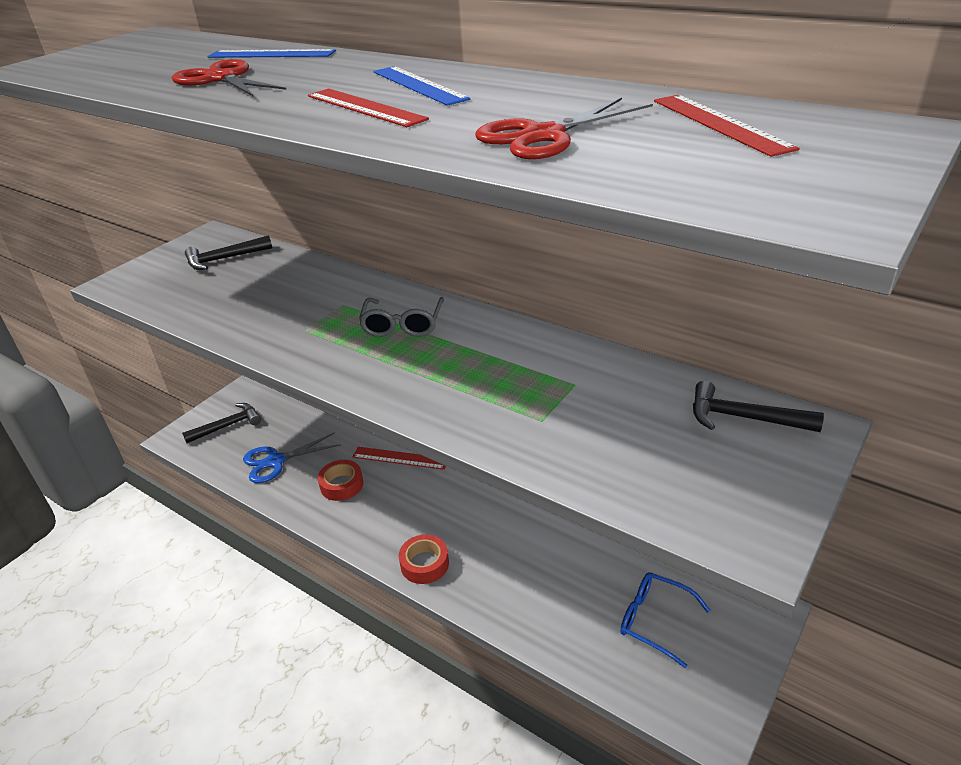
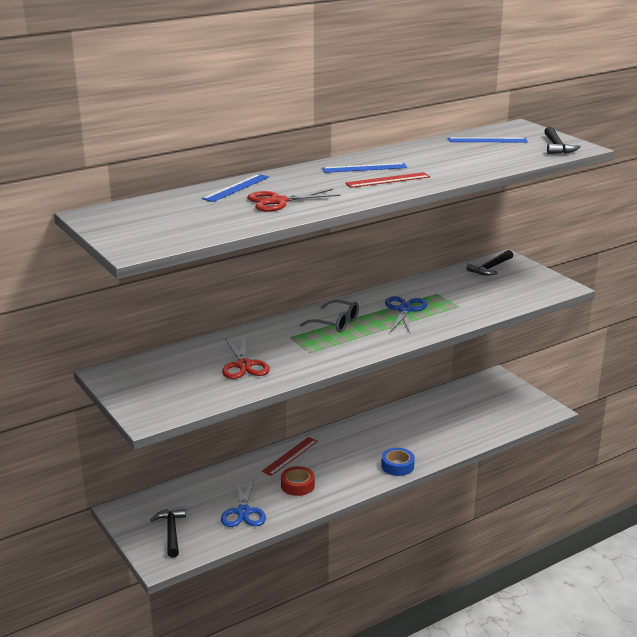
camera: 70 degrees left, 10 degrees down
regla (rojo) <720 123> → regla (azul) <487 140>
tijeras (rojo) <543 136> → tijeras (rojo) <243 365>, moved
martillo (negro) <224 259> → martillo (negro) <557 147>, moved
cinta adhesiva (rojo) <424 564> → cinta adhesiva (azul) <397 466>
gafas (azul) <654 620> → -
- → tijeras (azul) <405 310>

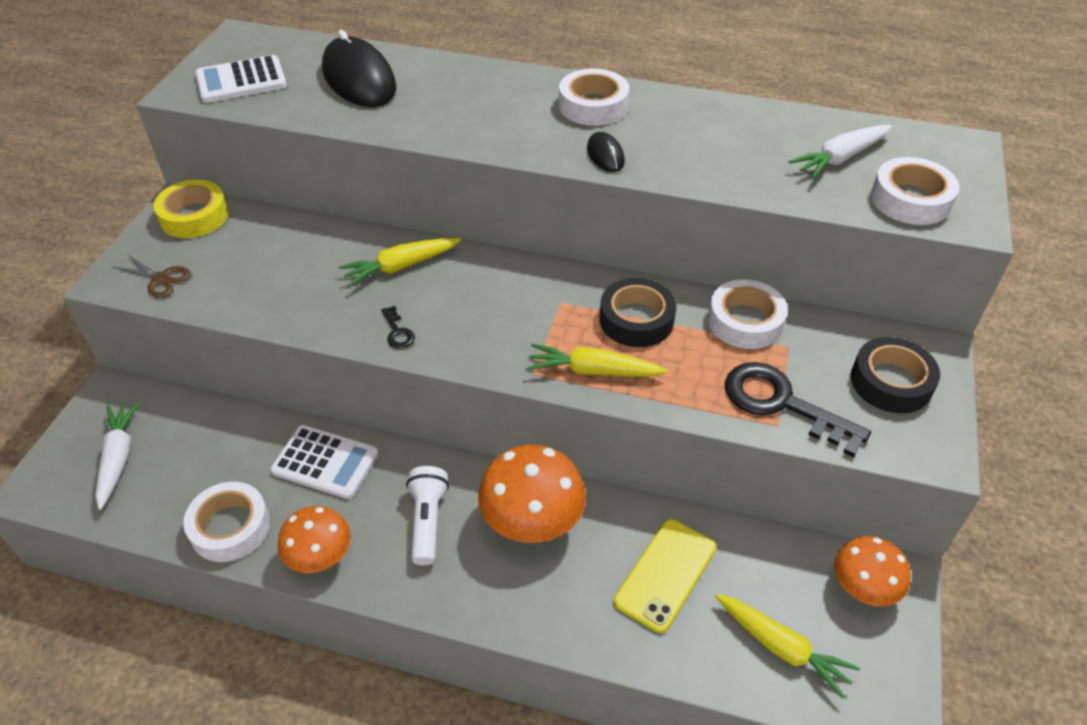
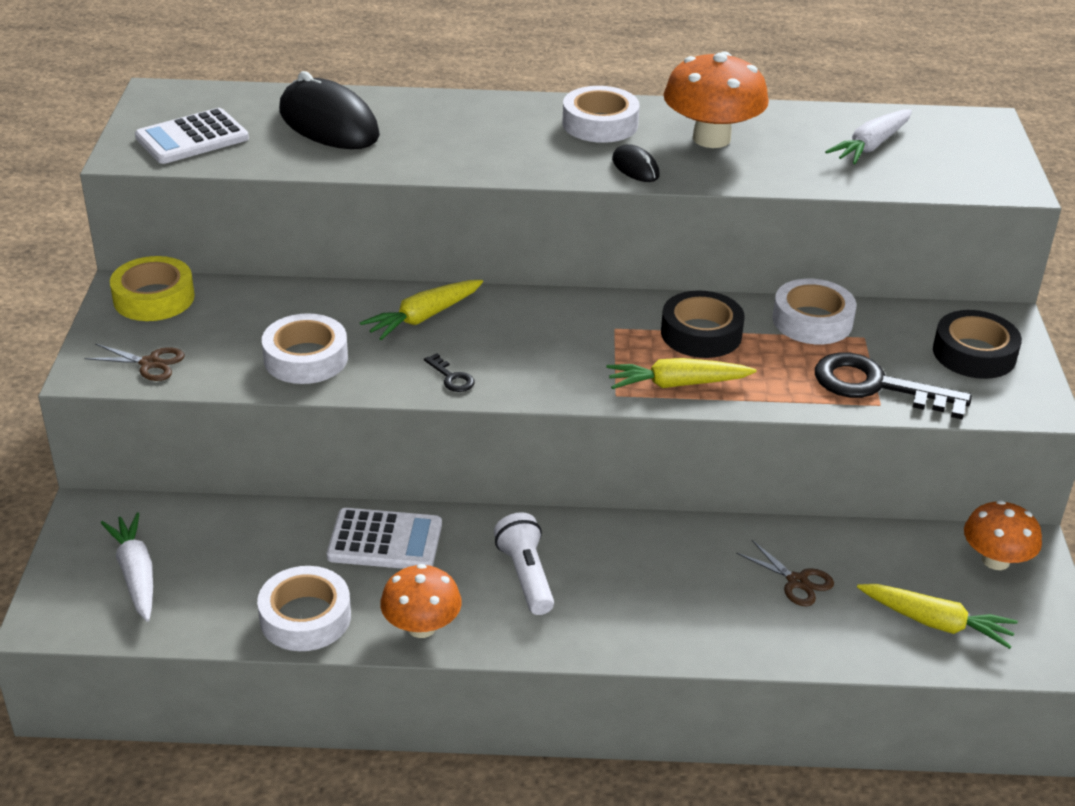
camera: 15 degrees left, 10 degrees down
cinta adhesiva (blanco) <910 200> → cinta adhesiva (blanco) <306 358>, moved
seta (naranja) <532 521> → seta (naranja) <711 138>, moved
móvil (amarillo) <665 574> → tijeras (marrón) <797 582>

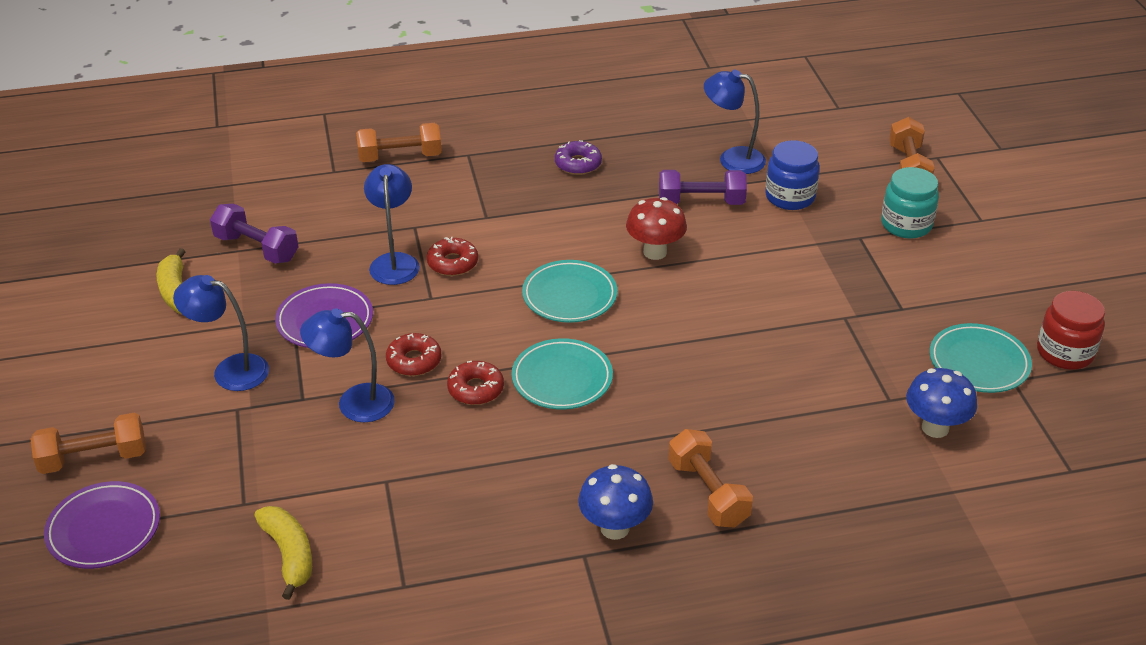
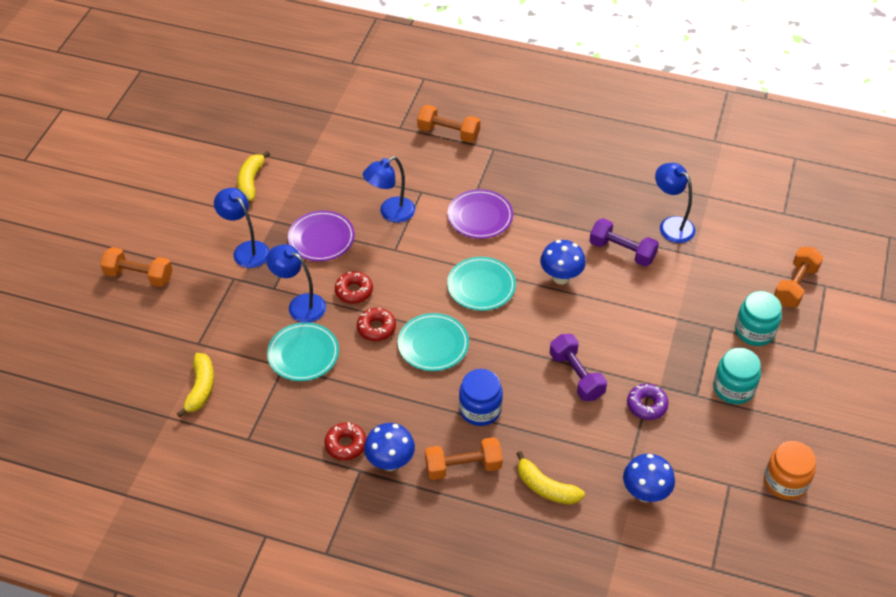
camera: 30 degrees right, 10 degrees up
rosquilla (morado) <578 164> → rosquilla (morado) <646 405>, moved
tarro (azul) <790 197> → tarro (azul) <480 409>, moved
lámpara (azul) <394 262> → lámpara (azul) <391 213>, 150 degrees counterclockwise
seta (rojo) <655 252> → seta (azul) <561 277>
mancuerna (morado) <256 248> → mancuerna (morado) <576 375>, moved
rosquilla (rojo) <452 263> → rosquilla (rojo) <346 444>, moved
tarro (rojo) <1064 352> → tarro (naranja) <785 482>
plato (turquesa) <979 362> → plato (turquesa) <303 354>, moved
mancuerna (naranja) <708 493> → mancuerna (naranja) <463 466>, 75 degrees clockwise
plato (morado) <104 529> → plato (morado) <480 217>, moved
- → tarro (turquesa) <733 388>
- → plátano (amarillo) <545 487>

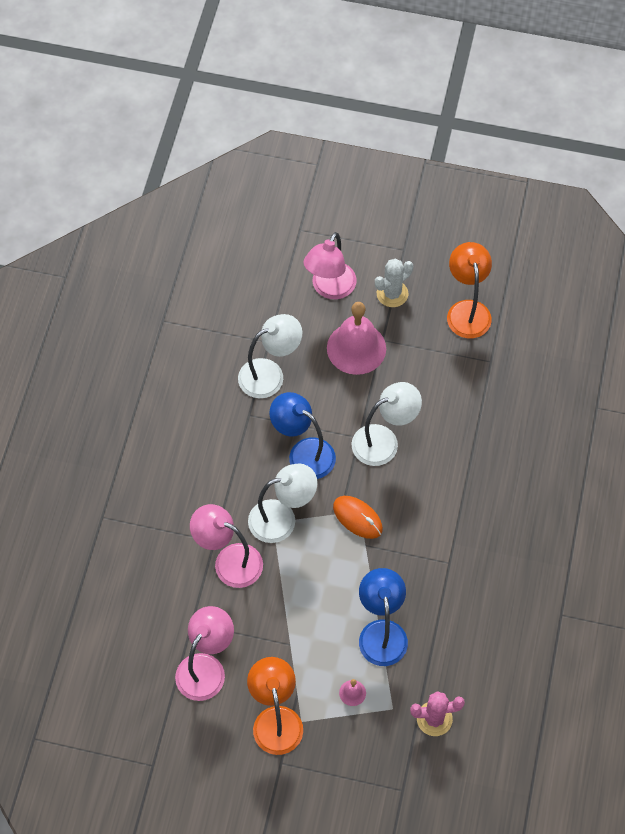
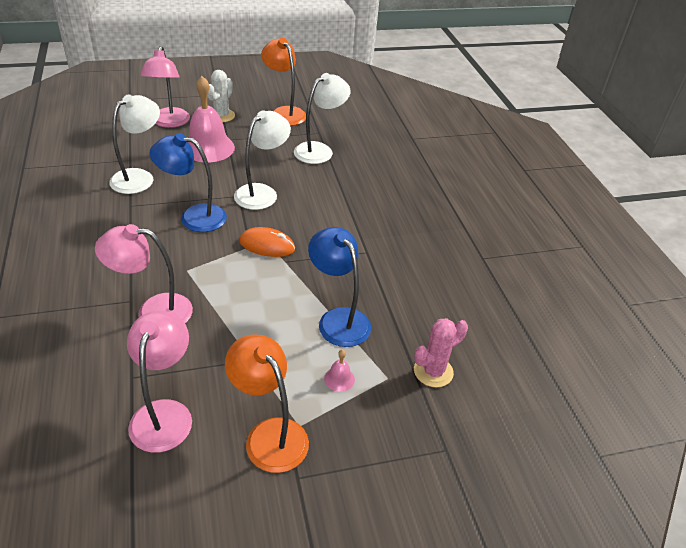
camera: 30 degrees left, 20 degrees down
lámpara (blanco) <282 518> → lámpara (blanco) <320 150>, moved

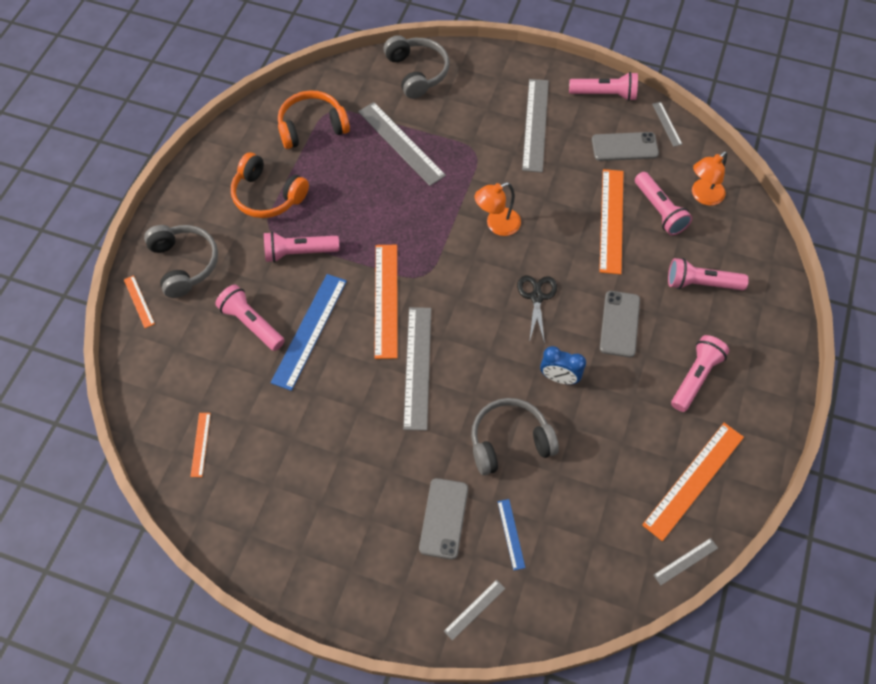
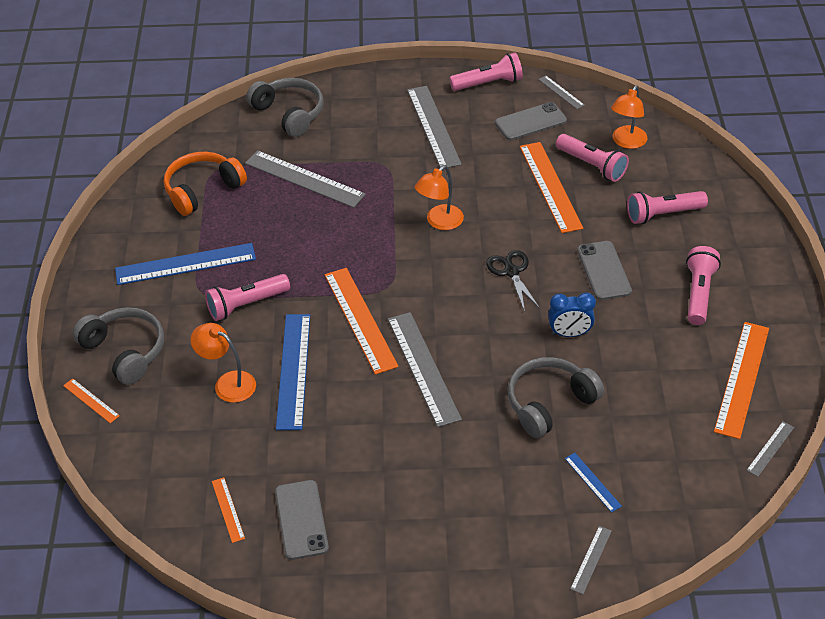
camera: 20 degrees left, 15 degrees down
auriculares (naranja) <267 196> → regla (azul) <185 264>
lámpara de mano (rosa) <252 323> → lámpara (naranja) <227 383>
móvil (gris) <443 518> → móvil (gris) <301 520>, moved

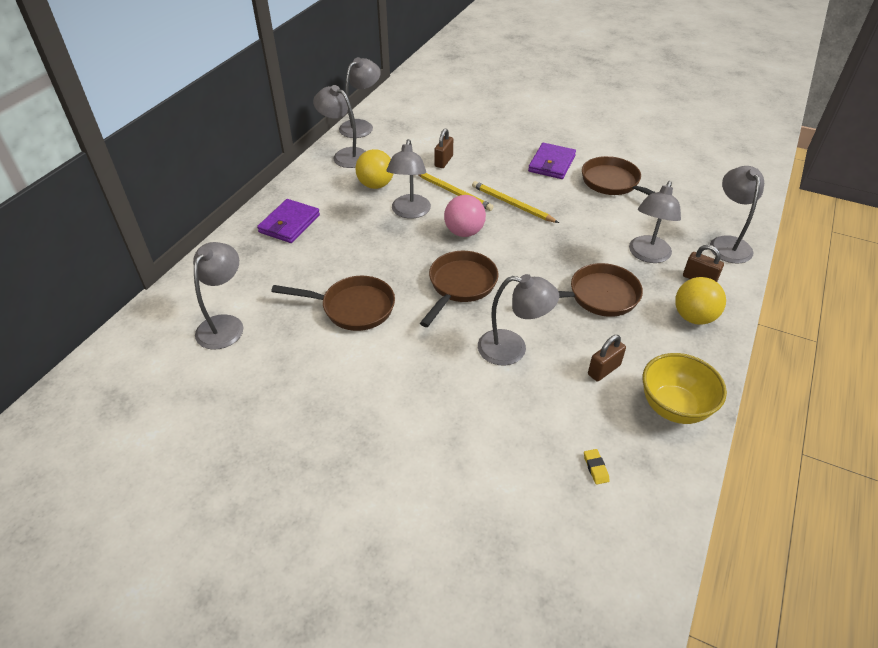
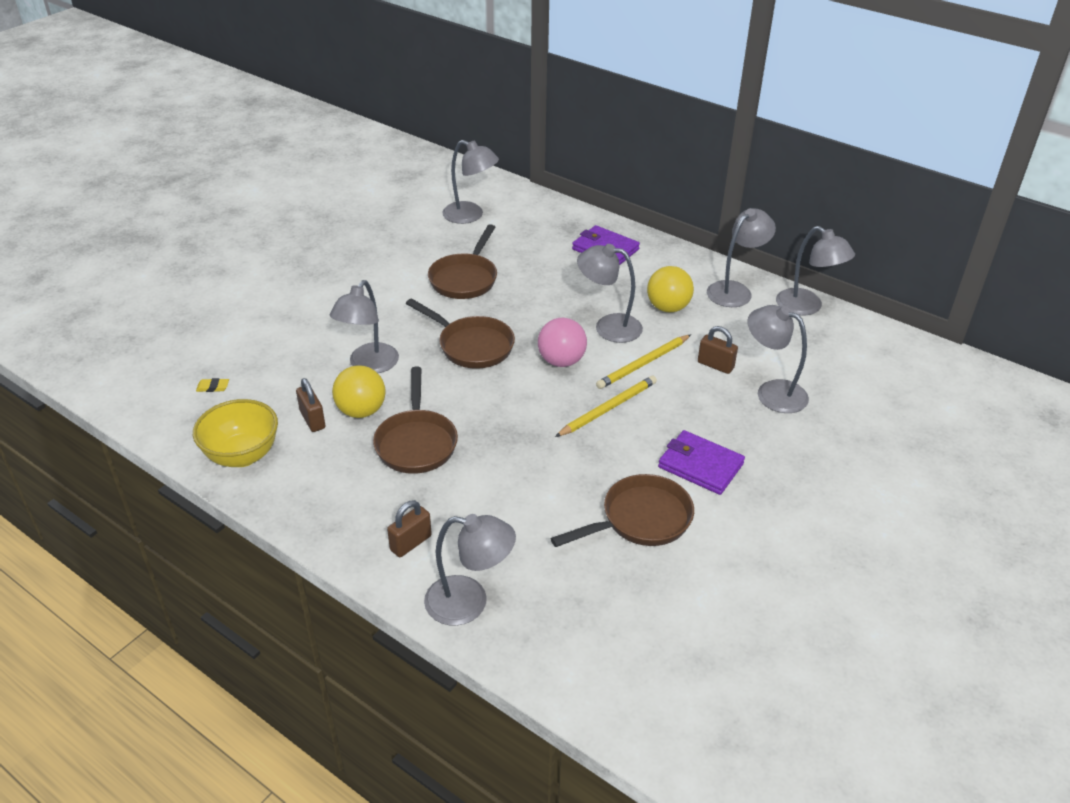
camera: 100 degrees right, 5 degrees down
lámpara (gris) <647 255> → lámpara (gris) <772 392>, moved
pelota (amarillo) <693 317> → pelota (amarillo) <361 411>, moved

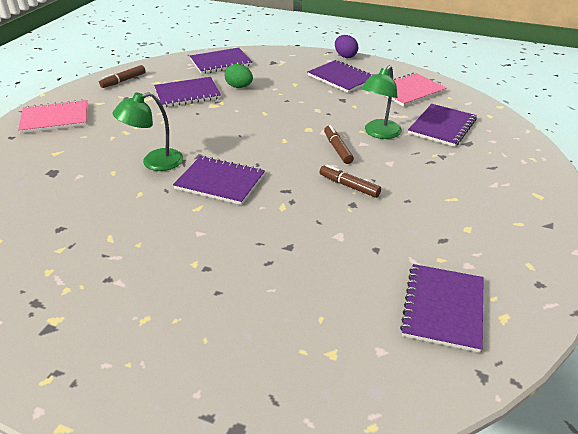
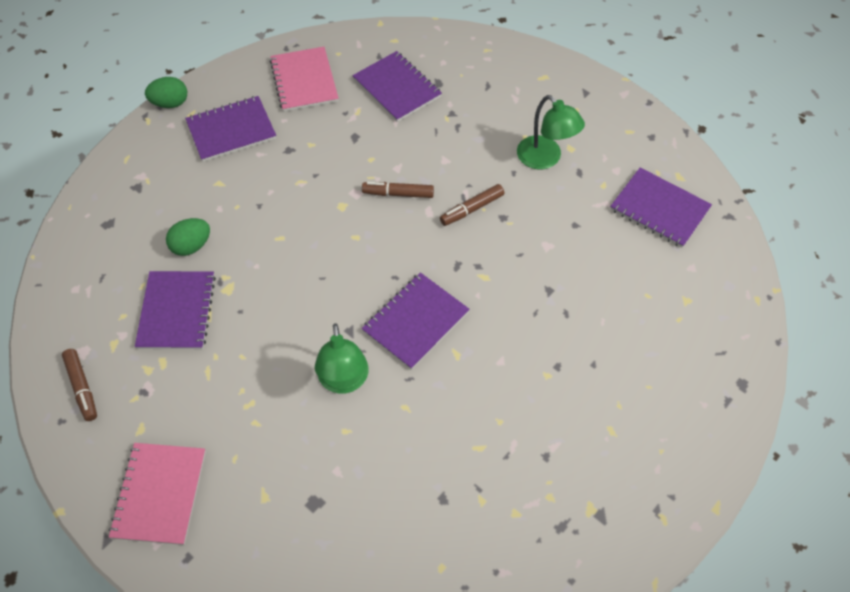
camera: 70 degrees left, 20 degrees up
huevo (morado) <345 56> → huevo (verde) <170 103>
cuaderno (morado) <221 62> → -
lámpara (verde) <379 133> → lámpara (verde) <545 159>, moved

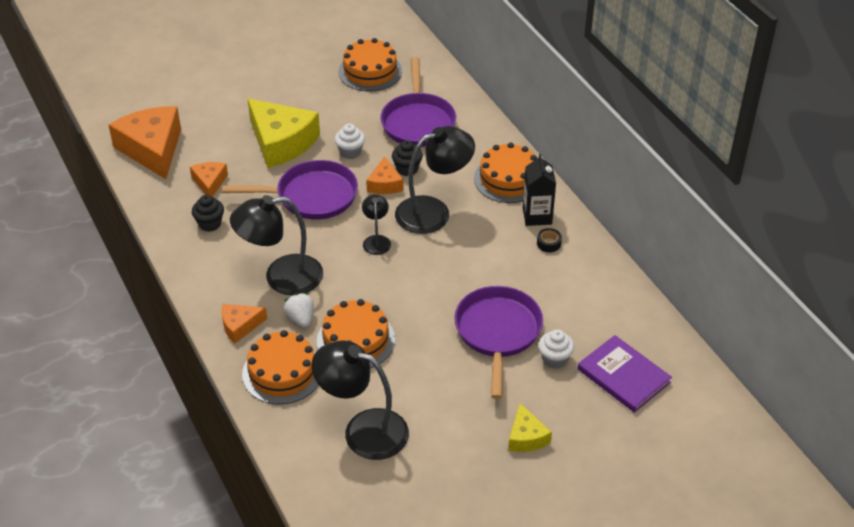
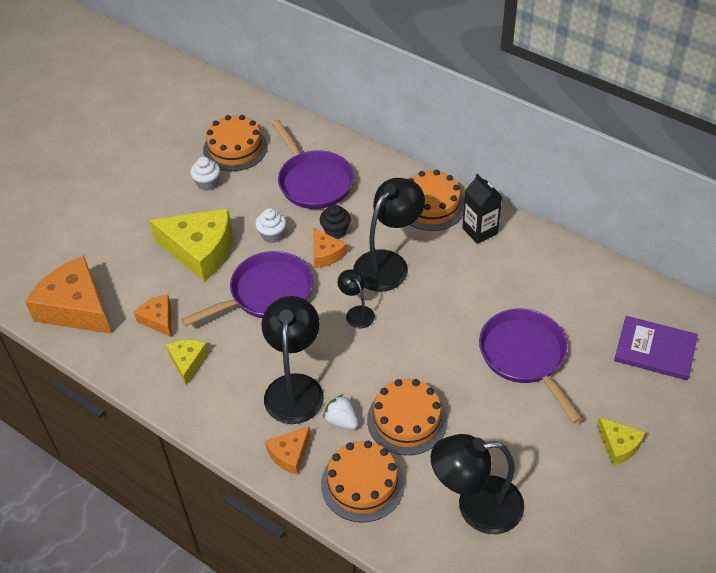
camera: 25 degrees left, 5 degrees up
magdalena (negro) <210 224> → queso (amarillo) <188 362>
lámpara (negro) <281 277> → lámpara (negro) <295 387>, 135 degrees clockwise
cinta adhesiva (negro) <548 243> → -
magdalena (blanco) <554 359> → magdalena (blanco) <207 183>, moved

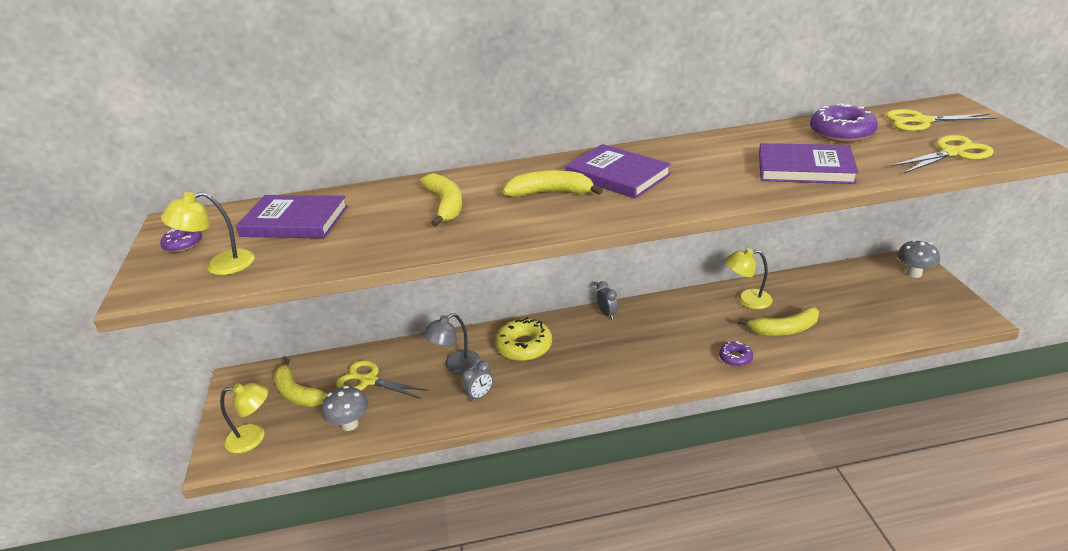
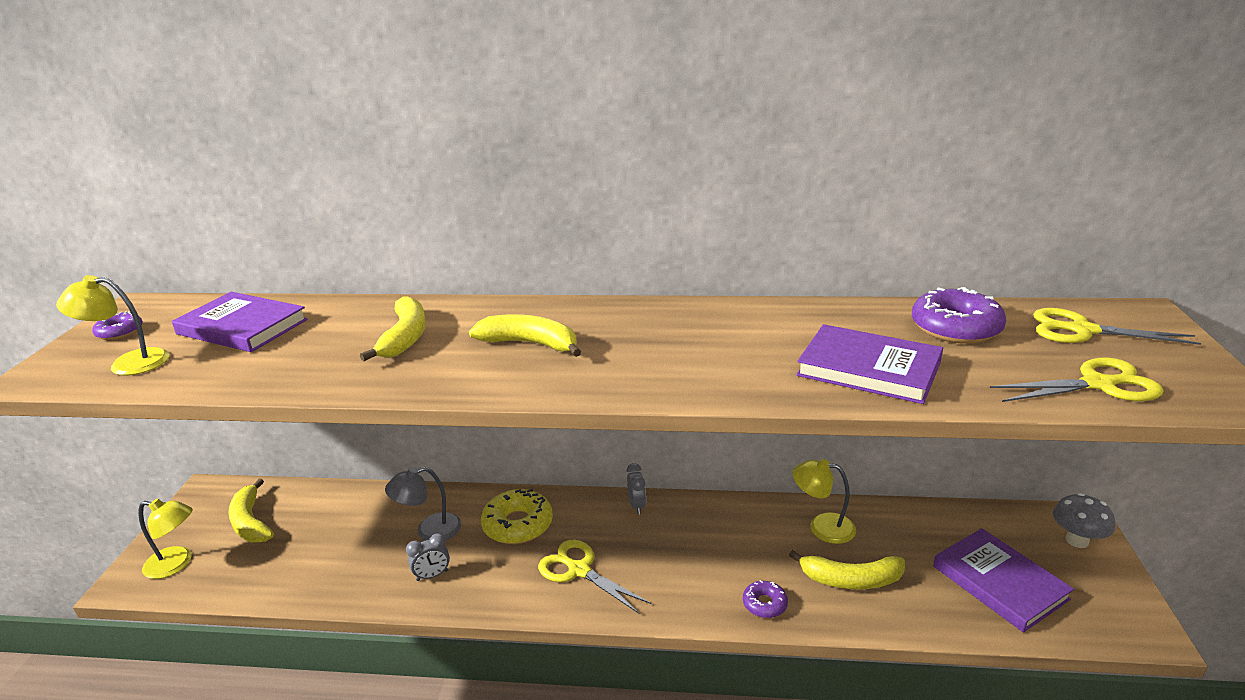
camera: 15 degrees right, 5 degrees down
libro (morado) <617 175> → libro (morado) <999 582>, moved
tijeras (amarillo) <368 381> → tijeras (amarillo) <579 570>, moved
seta (gris) <350 424> → -

